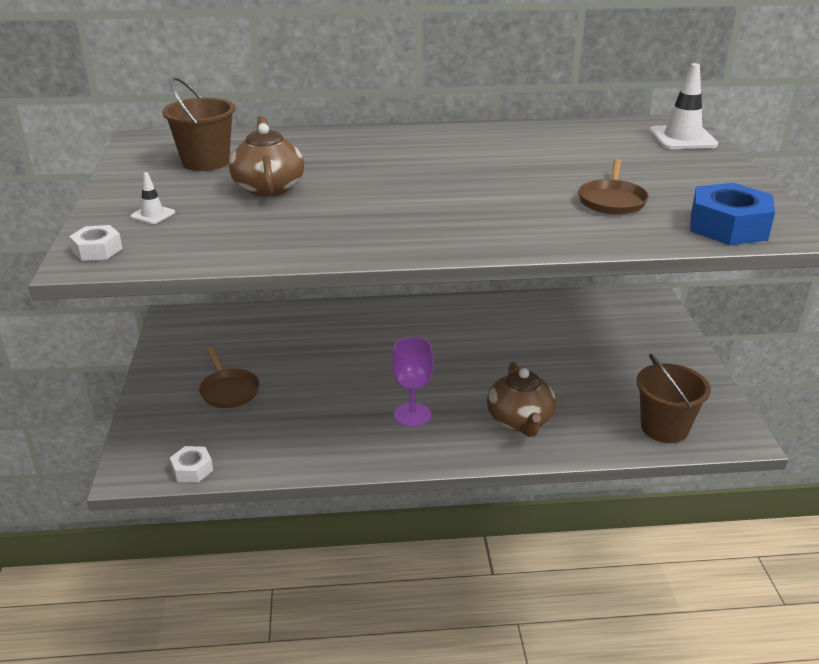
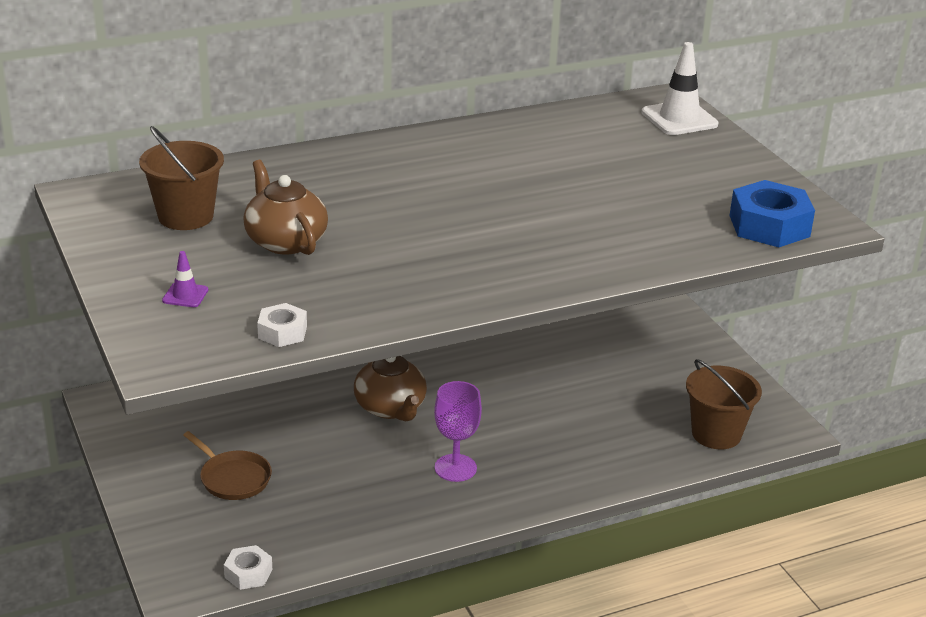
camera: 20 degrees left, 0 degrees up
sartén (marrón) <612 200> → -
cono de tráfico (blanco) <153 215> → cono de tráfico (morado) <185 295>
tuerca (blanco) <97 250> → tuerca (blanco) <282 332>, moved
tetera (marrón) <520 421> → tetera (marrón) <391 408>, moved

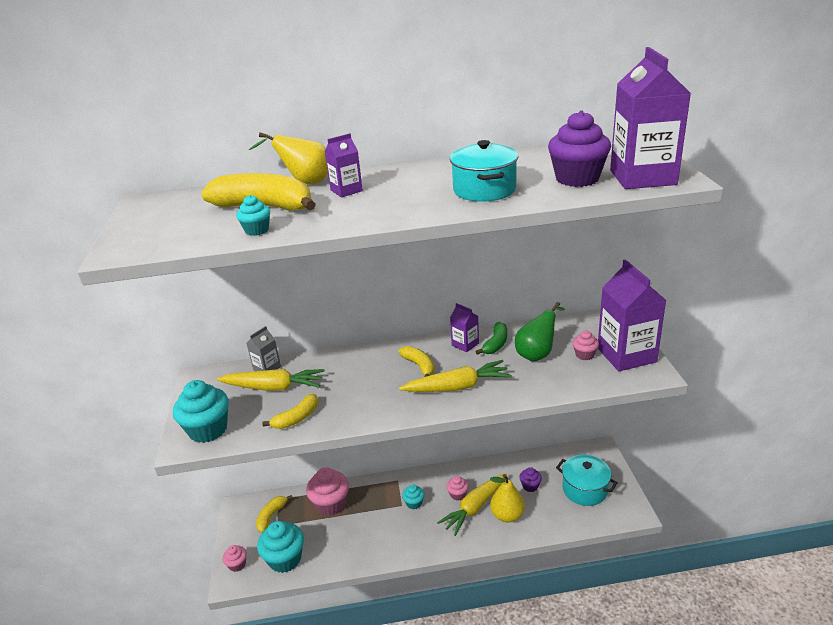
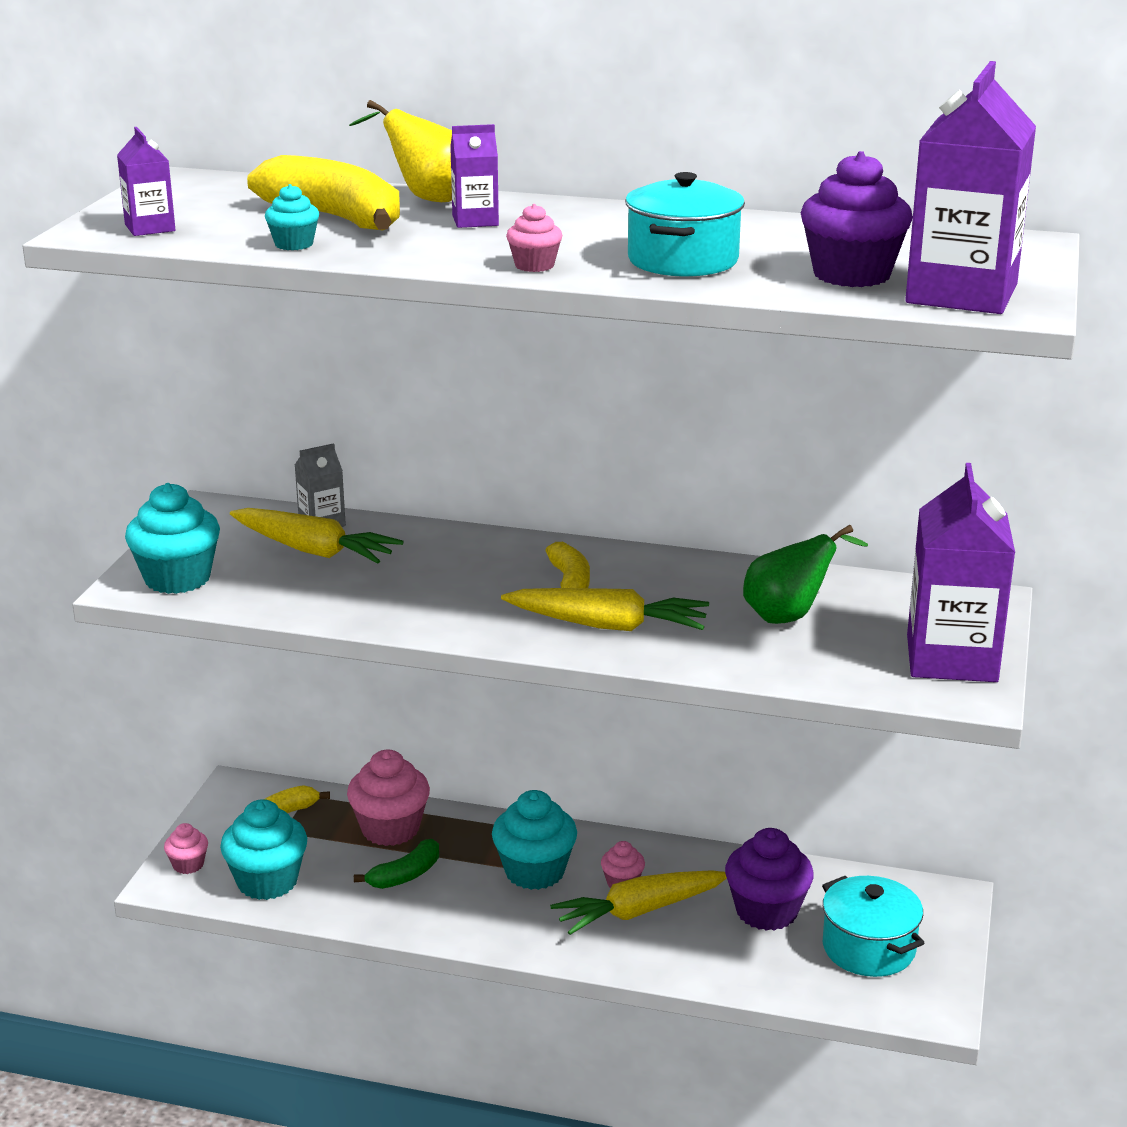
camera: 20 degrees right, 5 degrees down
cartón de leche (morado) <465 344> → cartón de leche (morado) <150 228>, moved
plátano (verde) <495 344> → plátano (verde) <405 875>, moved
magdalena (rosa) <584 355> → magdalena (rosa) <534 266>, moved
plátano (amarillo) <297 418> → -
magdalena (morado) <530 486> → magdalena (morado) <766 911>, x1.93
pera (amarillo) <507 515> → -
magdalena (turquesa) <414 503> → magdalena (turquesa) <534 871>, x1.93

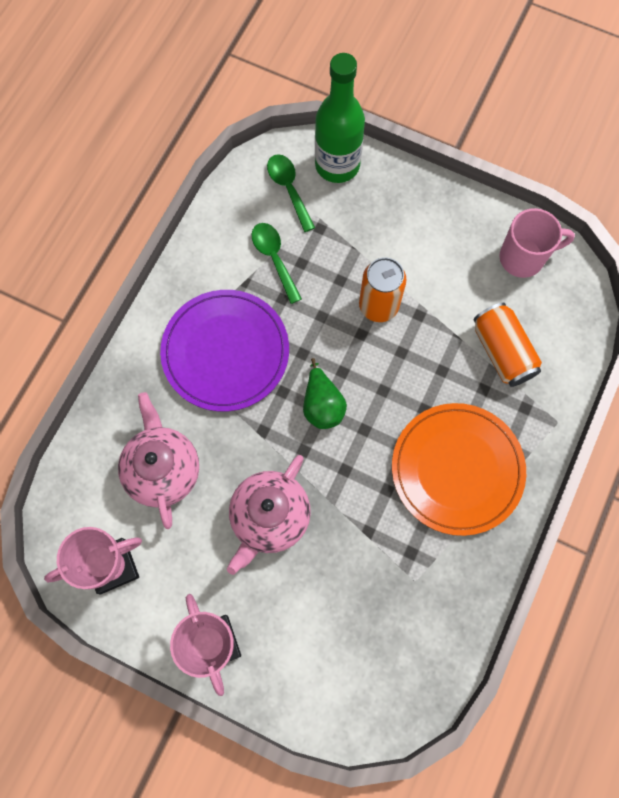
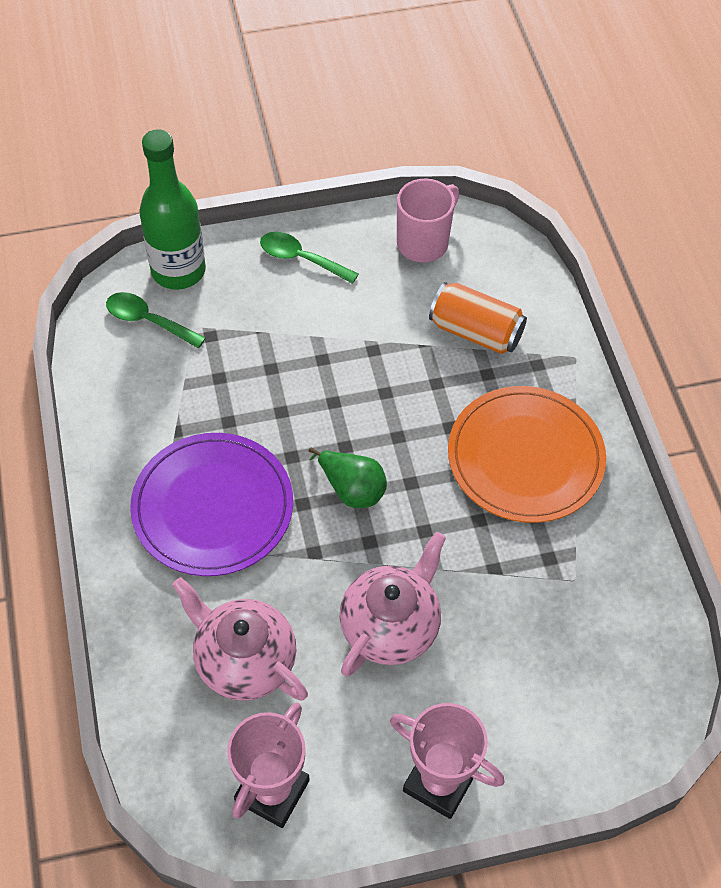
camera: 40 degrees left, 15 degrees down
cuchara (verde) <274 258> → cuchara (verde) <301 259>, moved
lata (naranja) <378 306> → -
tetera (rosa) <269 518> → tetera (rosa) <391 626>, 135 degrees counterclockwise

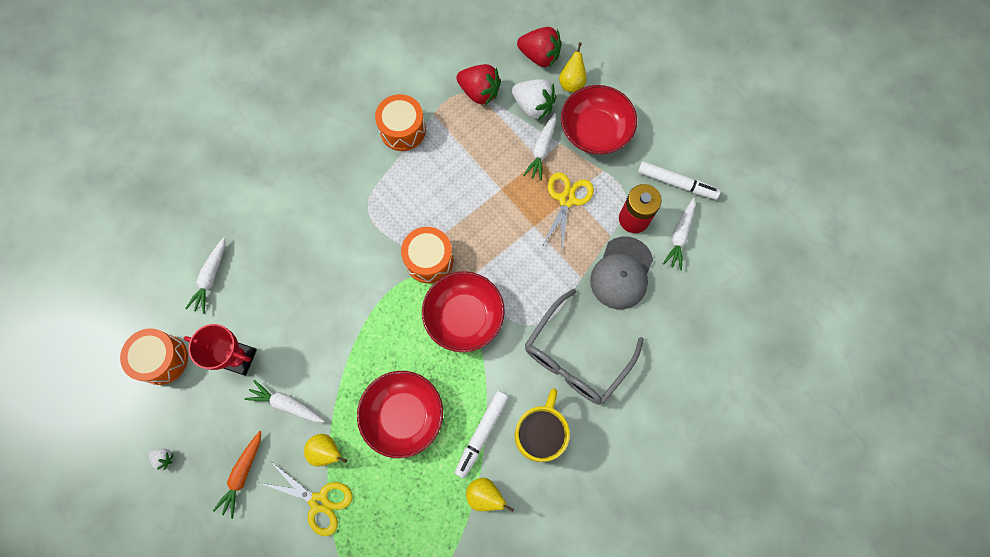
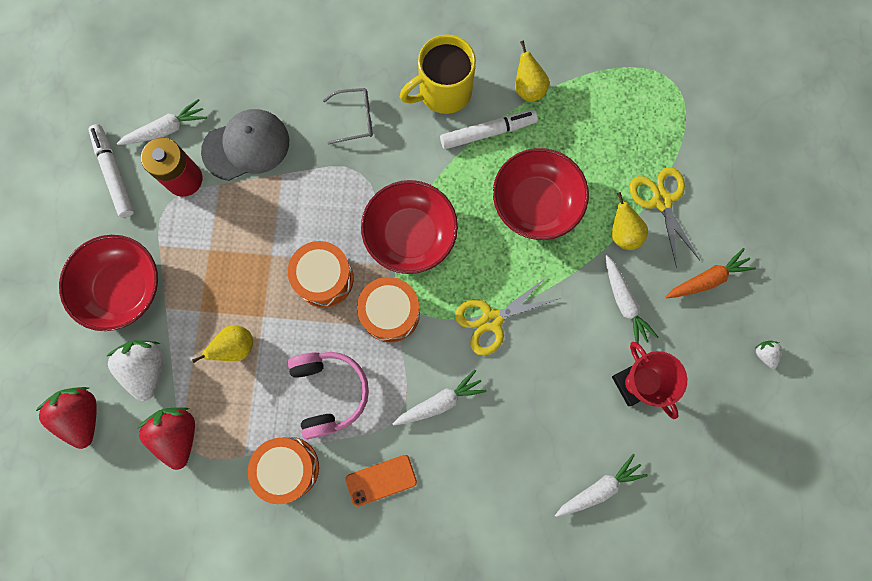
camera: 135 degrees left, 5 degrees up
pera (amarillo) <571 83> → pera (amarillo) <235 347>, moved
zanahoria (blanco) <542 150> → zanahoria (blanco) <439 402>, moved
tijeras (amarillo) <567 199> → tijeras (amarillo) <491 320>, moved
gafas (gris) <576 357> → gafas (gris) <355 118>, x0.49
tambor (naranja) <162 359> → tambor (naranja) <324 278>, moved
- → auriculares (rosa) <329 392>
- → móvil (naranja) <381 480>

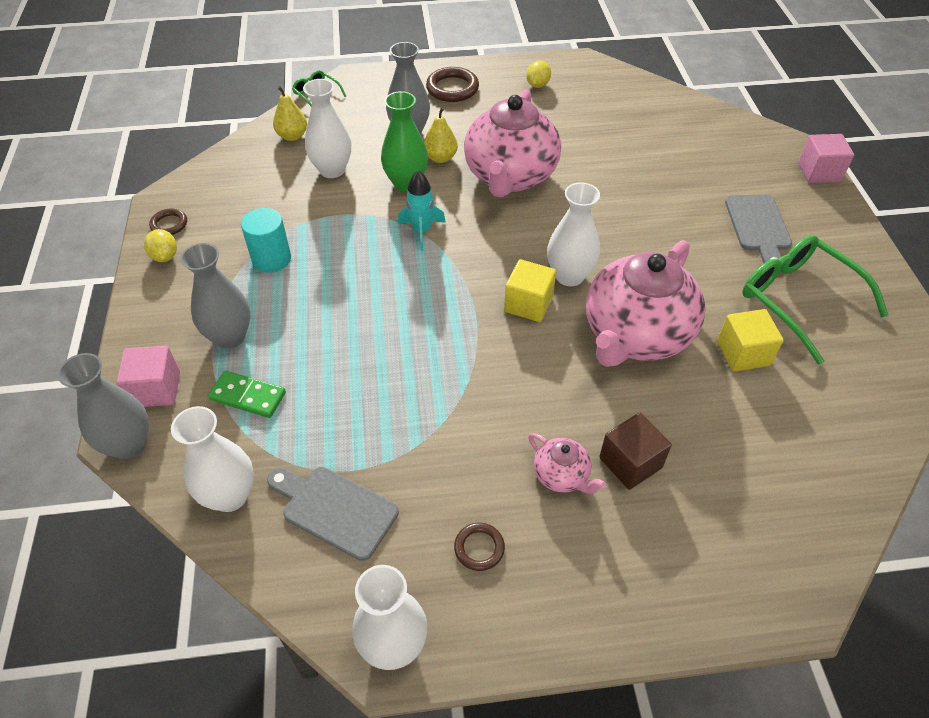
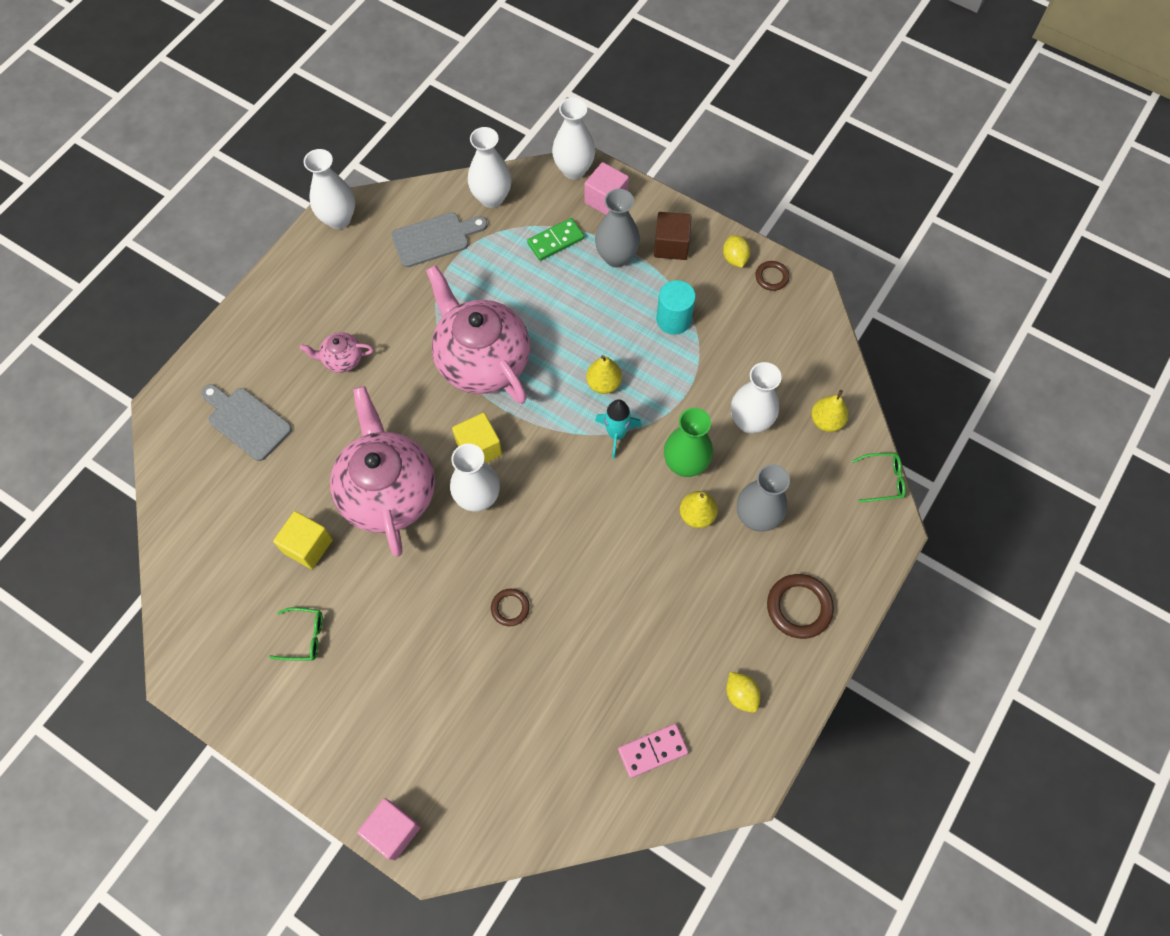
camera: 130 degrees right, 15 degrees up
tetera (rosa) <510 177> → tetera (rosa) <482 360>, moved
tabla de cortar (gris) <758 227> → tabla de cortar (gris) <246 421>, moved
limón (amarillo) <165 256> → limón (amarillo) <734 258>, 60 degrees clockwise
gafas (verde) <799 300> → gafas (verde) <303 637>, x0.47
florero (gris) <129 445> → florero (blanco) <574 170>
cubo (marrón) <630 463> → cubo (marrón) <671 245>, moved
anillo (marrón) <479 548> → anillo (marrón) <510 608>, moved
- → pera (amarillo) <603 383>
- → ficha de dominó (rosa) <652 751>

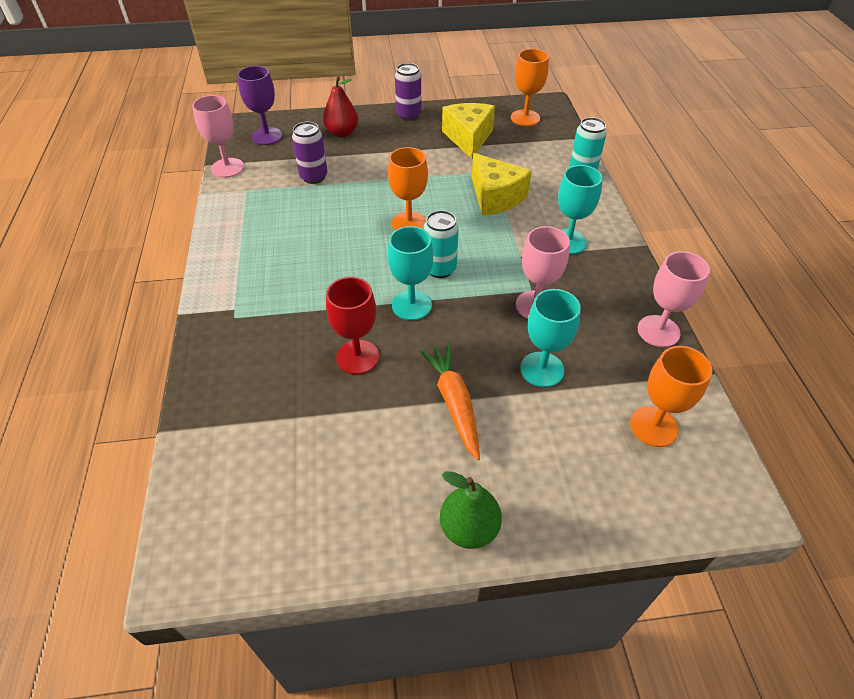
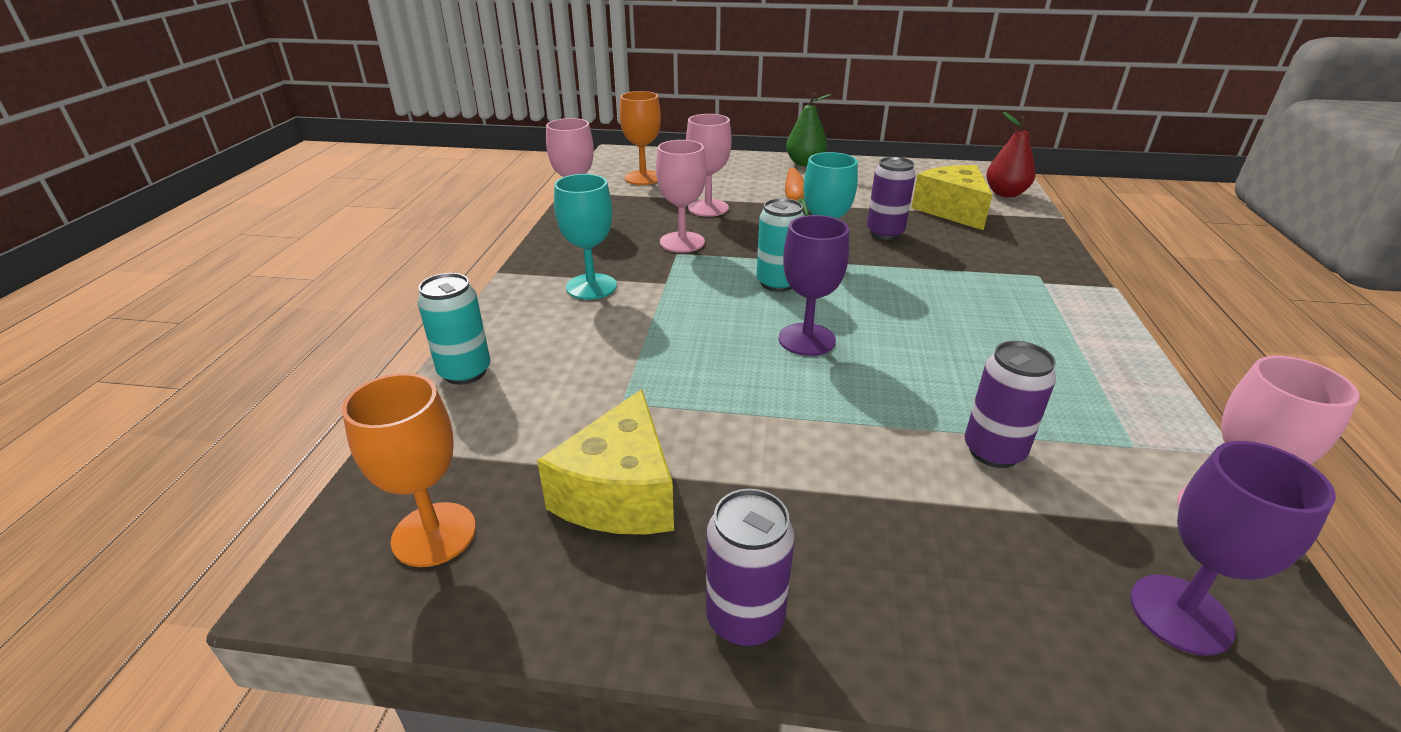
camera: 165 degrees left, 15 degrees down
pera (rojo) <342 133> → pera (rojo) <1005 193>, moved
copa (naranja) <409 223> → copa (morado) <806 339>
queso (amarillo) <495 197> → queso (amarillo) <952 210>, moved
copa (rojo) <357 357> → lata (morado) <885 233>
copa (turquesa) <542 369> → copa (rosa) <708 208>

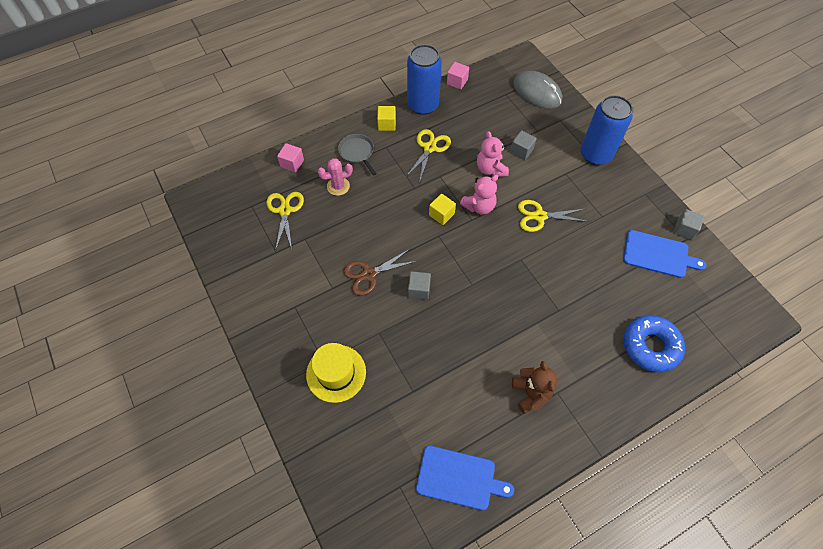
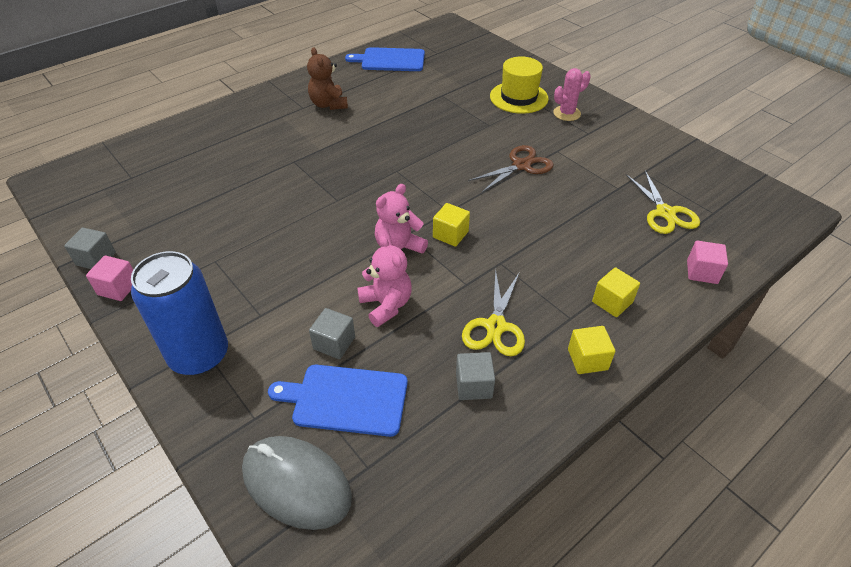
camera: 170 degrees right, 15 degrees down
lata (azul) <423 105> → -
cubo (rosa) <457 82> → cubo (rosa) <118 288>, moved
sartén (gris) <357 152> → cubo (amarillo) <612 302>
cactus (rosa) <338 186> → cactus (rosa) <567 113>, moved
tijeras (amarillo) <539 216> → -
tabla de cortar (azul) <658 255> → tabla de cortar (azul) <346 399>, moved
cubo (gris) <419 290> → cubo (gris) <473 385>, moved
rosquilla (azul) <650 346> → -

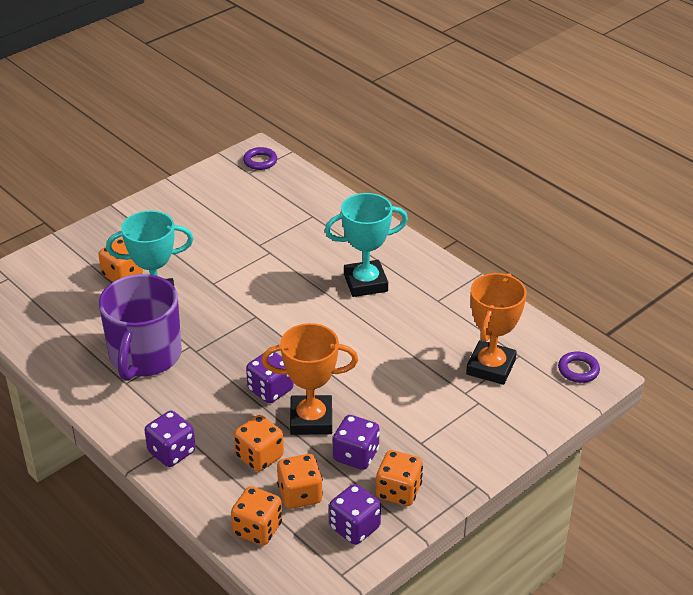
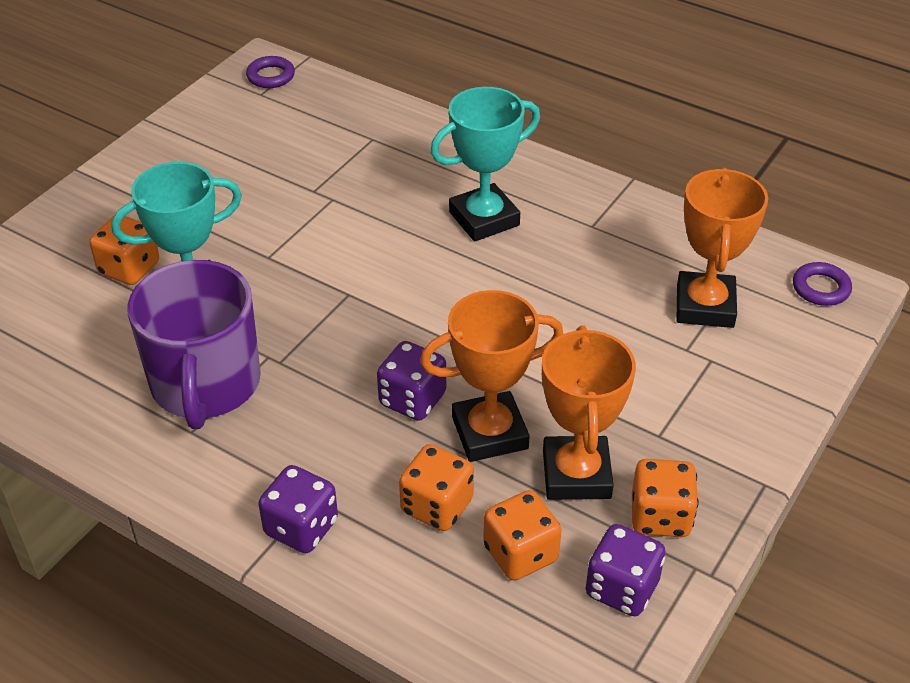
camera: 15 degrees left, 5 degrees up
dado (morado) <356 455> → trofeo (naranja) <576 474>
dado (naranja) <257 529> → -

